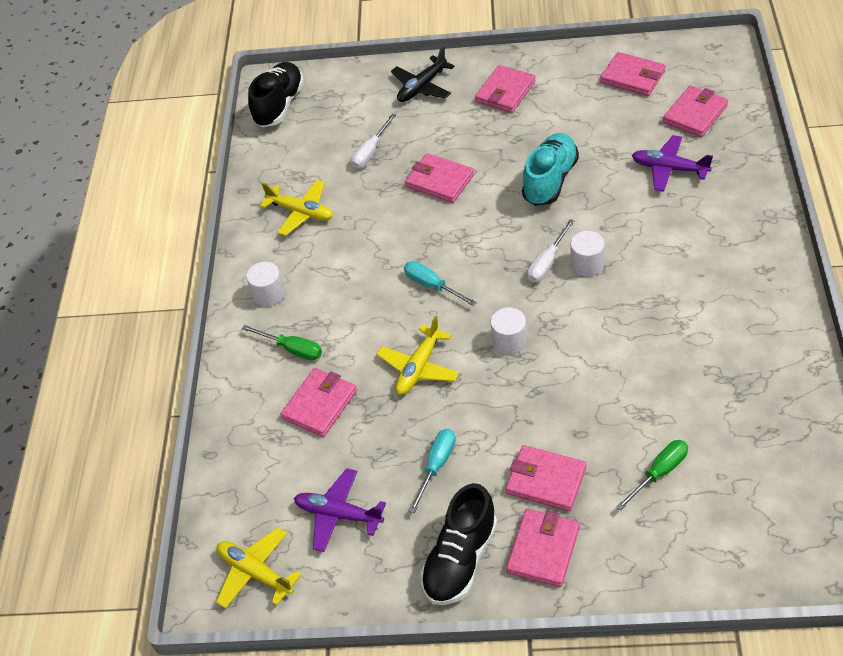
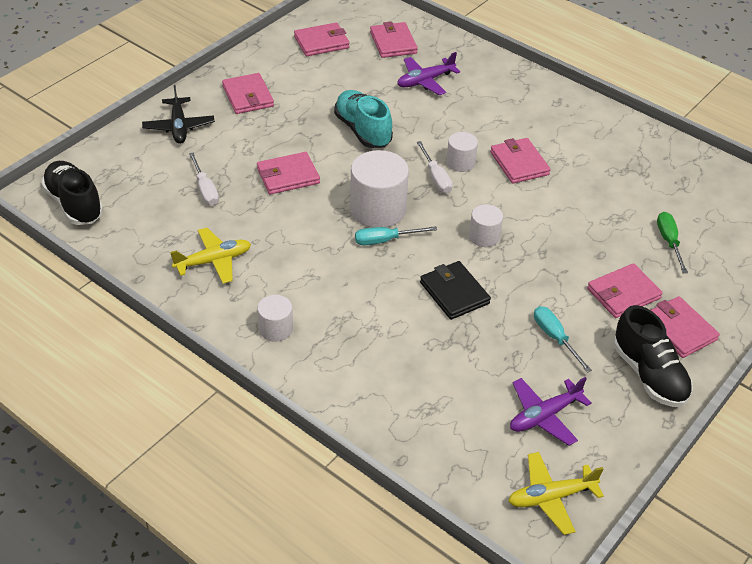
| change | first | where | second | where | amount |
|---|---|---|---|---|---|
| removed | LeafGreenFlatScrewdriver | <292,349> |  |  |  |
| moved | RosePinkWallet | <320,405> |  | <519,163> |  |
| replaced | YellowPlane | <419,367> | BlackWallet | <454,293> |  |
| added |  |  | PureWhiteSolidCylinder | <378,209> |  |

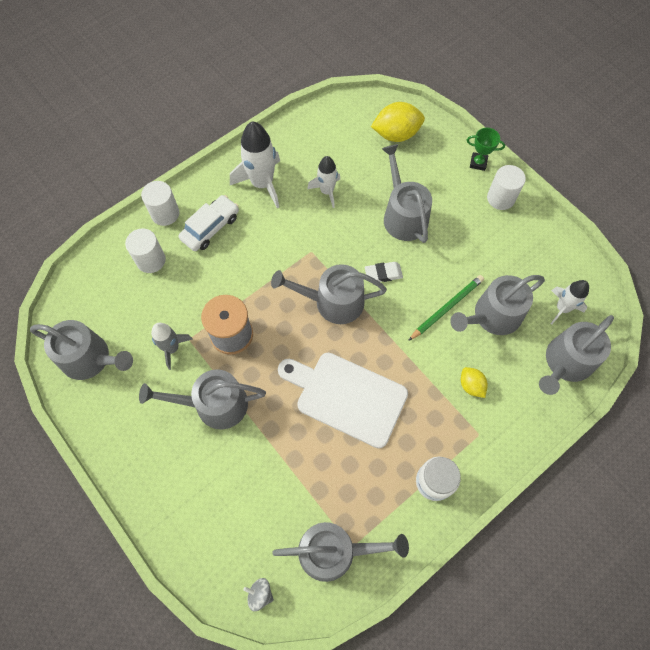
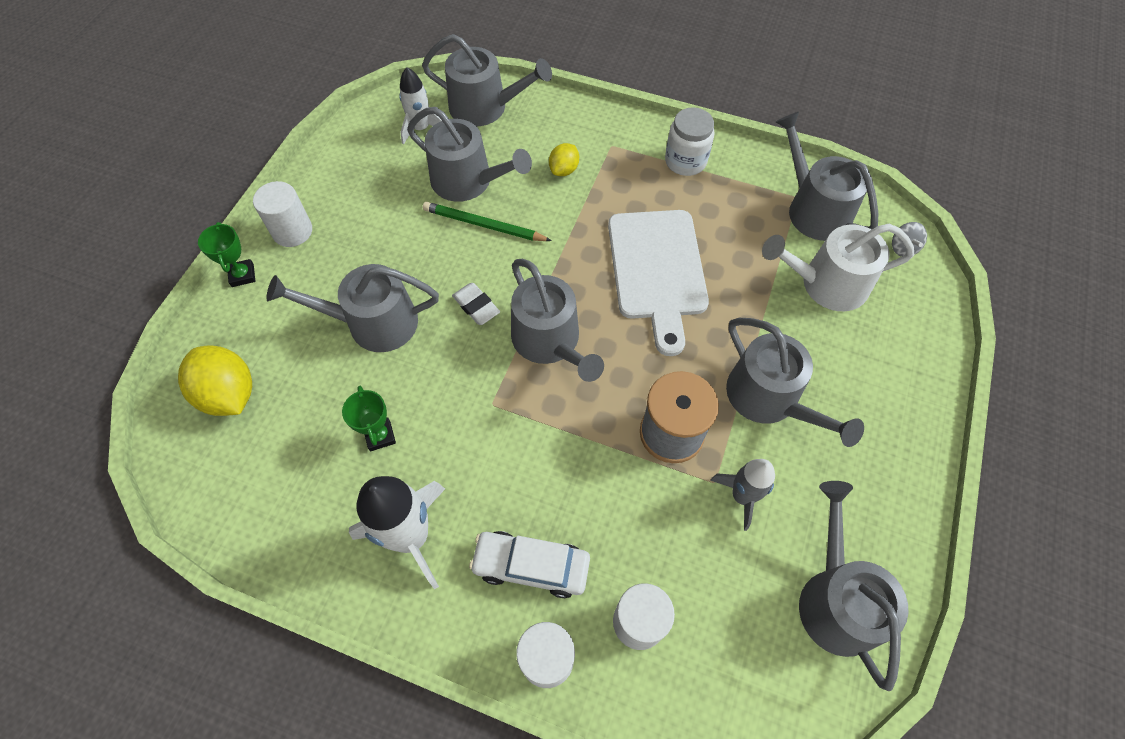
| change | first | where | second | where | amount |
|---|---|---|---|---|---|
| replaced | PureWhiteSpaceship | <327,191> | LeafGreenTrophy | <380,436> |  |
| turned | GrayWateringCan | <403,215> |  | <373,323> | 45 degrees clockwise |
| added |  |  | PureWhiteWateringCan | <826,284> |  |

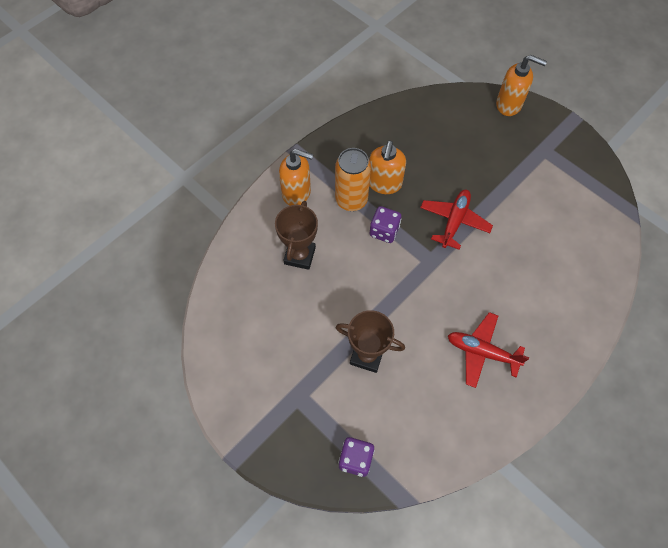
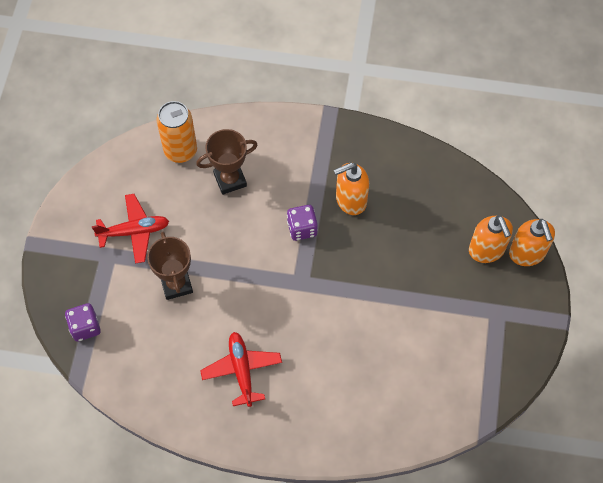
| change | first | where | second | where | amount |
|---|---|---|---|---|---|
| moved | OrangePumpBottle | <297,193> |  | <486,250> |  |
| moved | OrangeCan | <351,200> |  | <180,151> |  |
| moved | ScarletPlane | <454,221> |  | <134,231> |  |

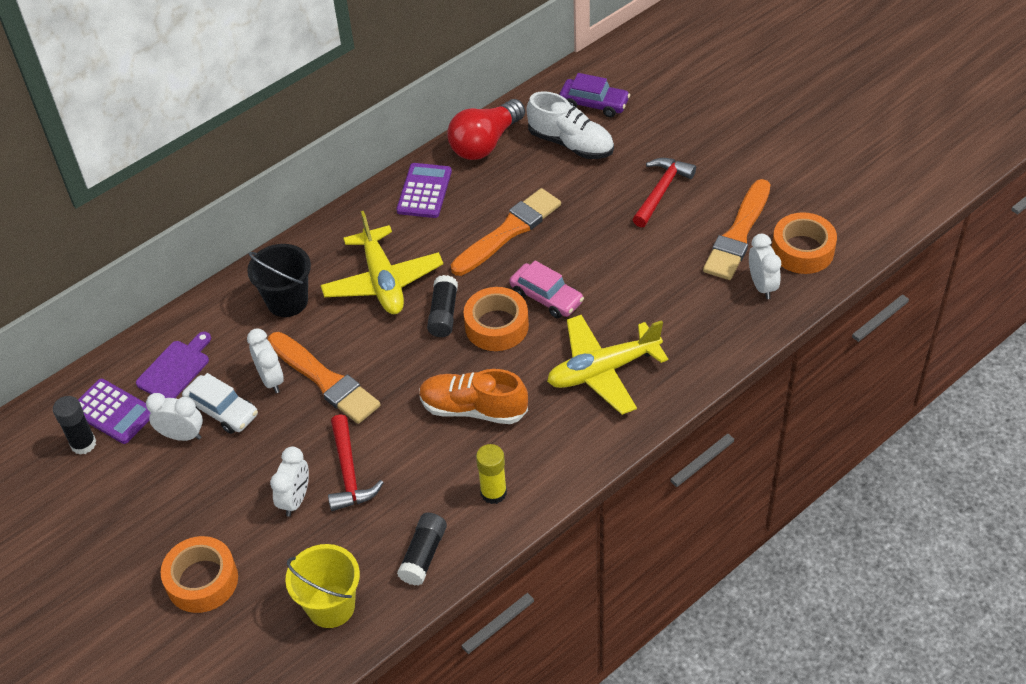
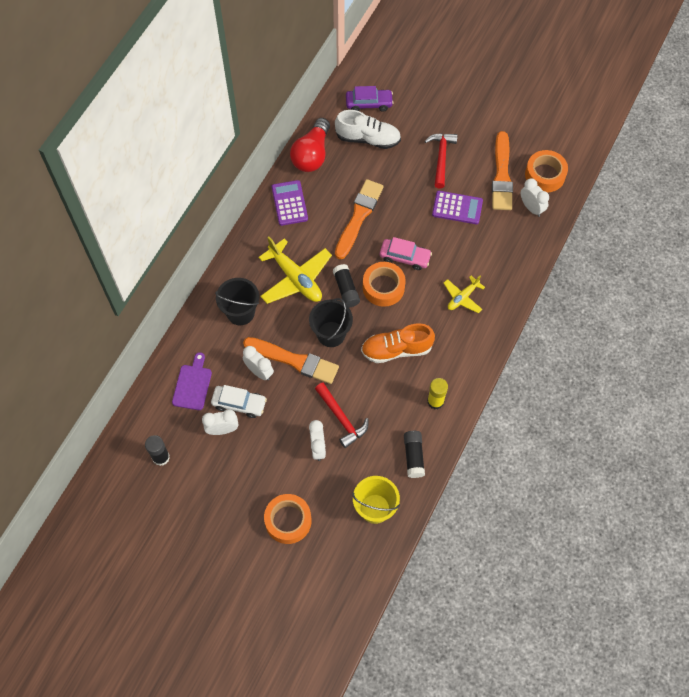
| change | first | where | second | where | amount |
|---|---|---|---|---|---|
| moved | VioletPocketCalculator | <113,412> |  | <457,208> |  |
| resized | YellowPlane | <603,371> |  | <462,297> | x0.56 |
| added |  |  | BlackSandBucket | <331,334> |  |

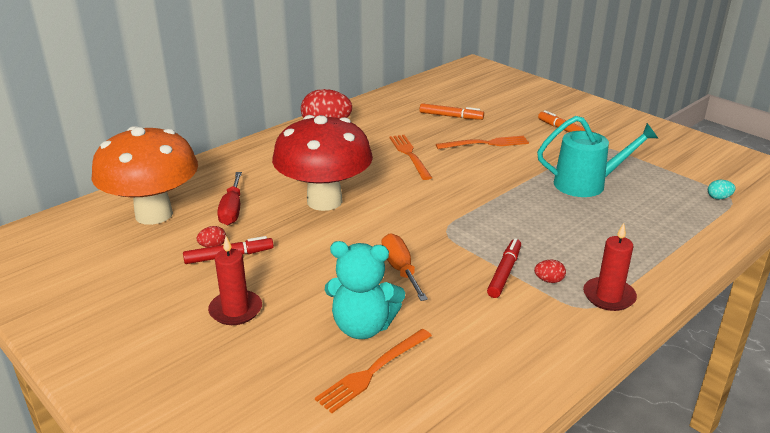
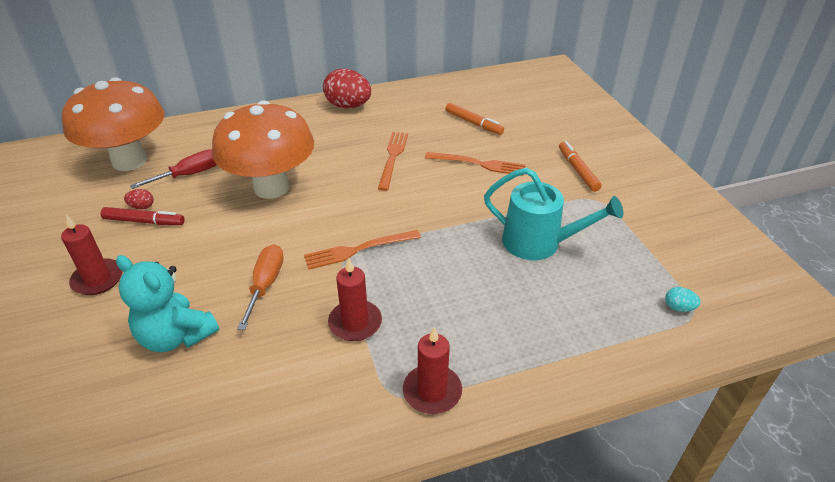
| change | first | where | second | where | amount |
|---|---|---|---|---|---|
| turned | ScarletFlatScrewdriver | <232,210> |  | <190,174> | 150 degrees counterclockwise |
| recoloured | ScarletFungus | <324,201> | OrangeFungus | <271,187> |  |
| moved | OrangeDinnerFork | <372,371> |  | <358,250> |  |
| replaced | ScarletMarkerPen | <504,273> | ScarletCandle | <355,323> |  |
| removed | ScarletEgg | <549,280> |  |  |  |

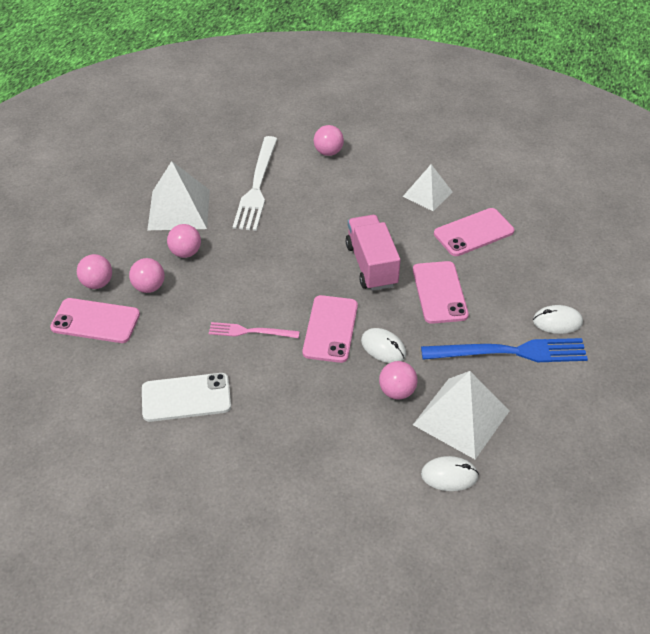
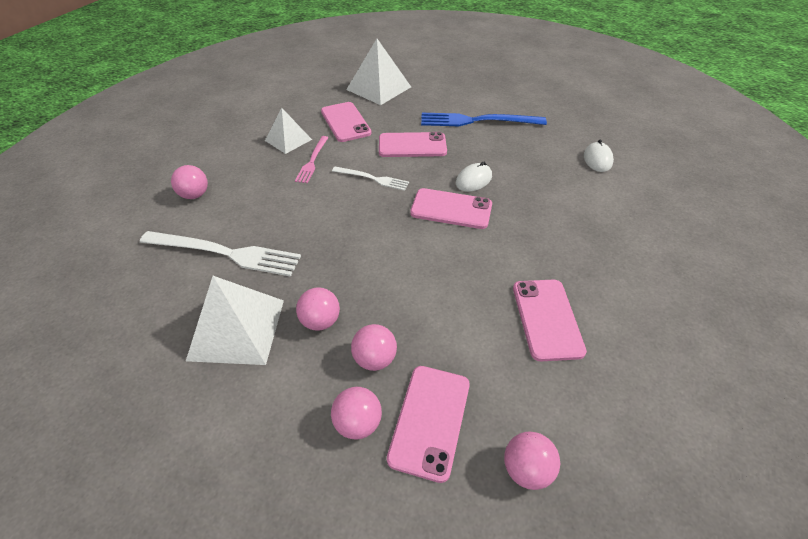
| change | first | where | second | where | amount |
|---|---|---|---|---|---|
| recoloured | PureWhitePhone | <186,397> | RosePinkPhone | <547,319> |  |
| moved | RosePinkDinnerFork | <250,331> |  | <312,161> |  |
| replaced | RosePinkToyTruck | <371,265> | PureWhiteDinnerFork | <373,179> |  |
| moved | RosePinkSphere | <397,391> |  | <526,469> |  |
| moved | PureWhiteSolidPyramid | <461,417> |  | <378,88> |  |
| turned | RoyalBlueDinnerFork | <510,352> |  | <477,121> | 90 degrees counterclockwise |
| removed | PureWhiteComputerMouse | <557,322> |  |  |  |

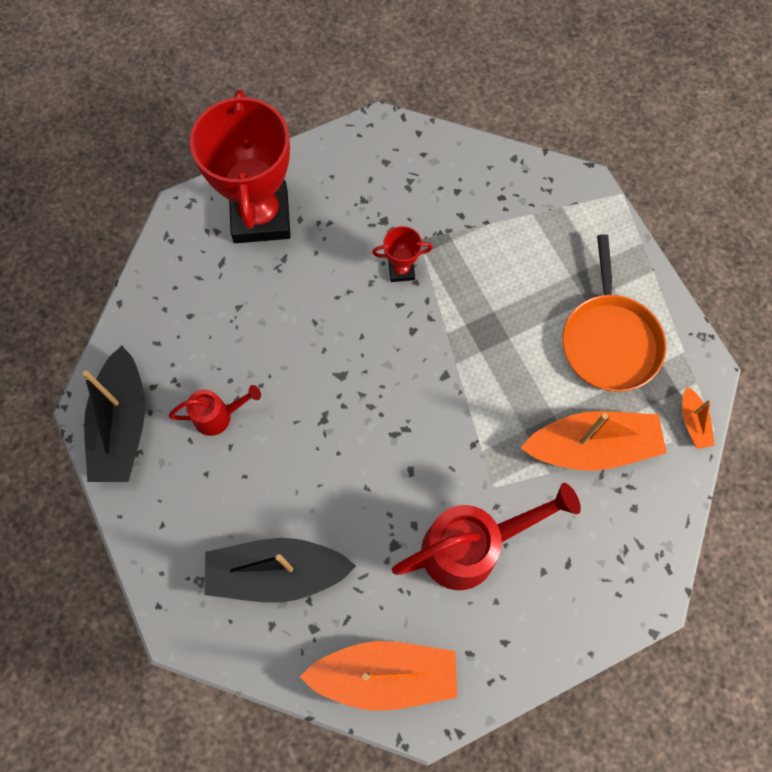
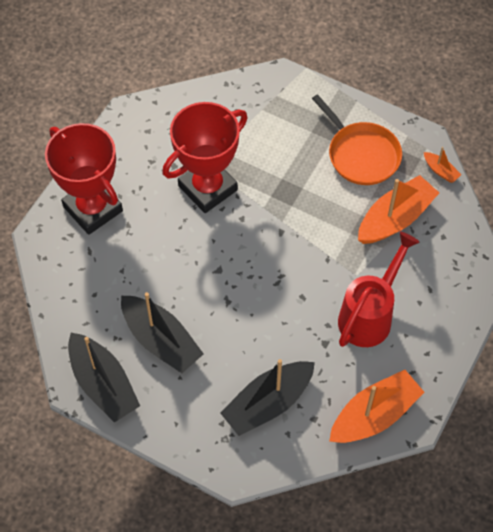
| change | first | where | second | where | amount |
|---|---|---|---|---|---|
| replaced | ScarletWateringCan | <218,416> | BlackToyBoat | <161,340> |  |
| resized | ScarletTrophy | <401,270> |  | <208,188> | x2.37 |

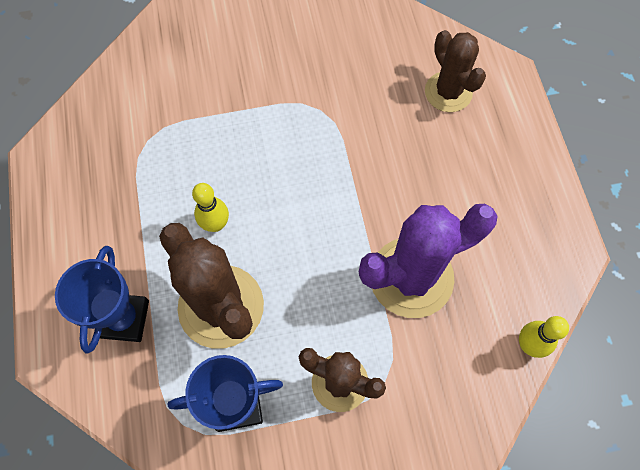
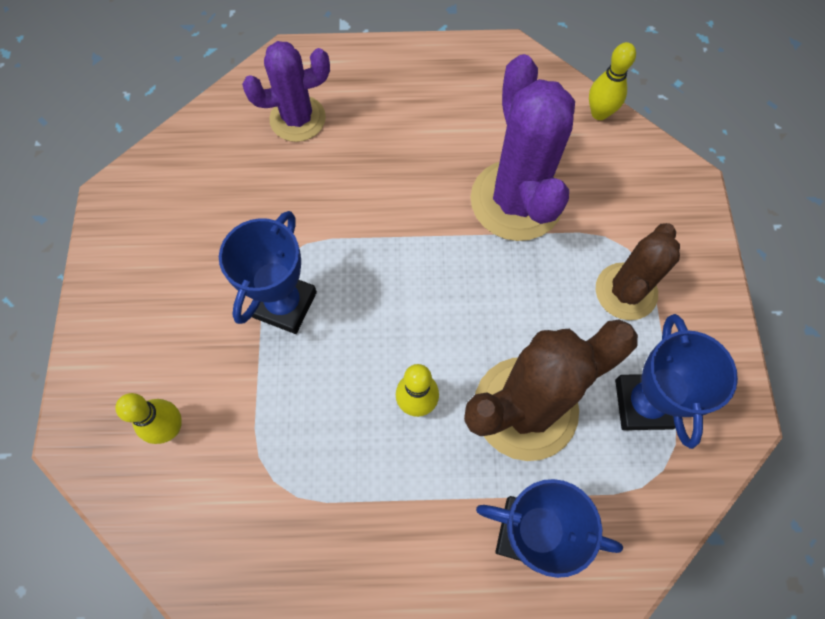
| change | first | where | second | where | amount |
|---|---|---|---|---|---|
| recoloured | RussetSaguaroCactus | <448,92> | VioletSaguaroCactus | <297,119> |  |
| added |  |  | YellowBowlingPin | <170,428> |  |
| added |  |  | RoyalBlueTrophy | <284,304> |  |

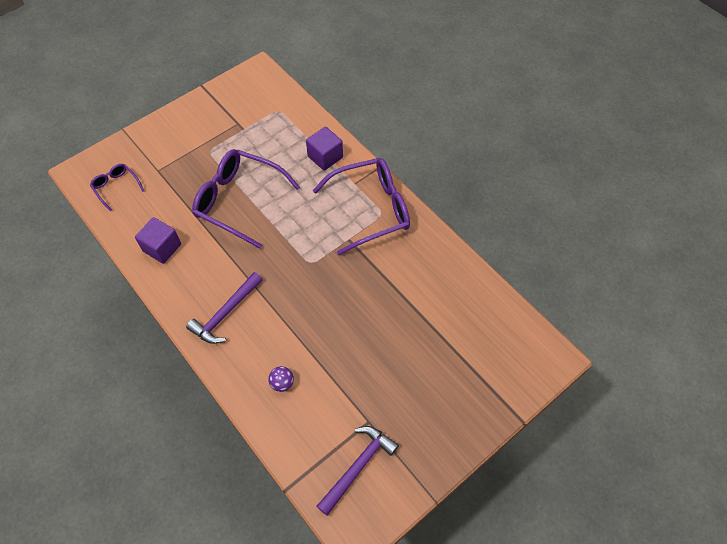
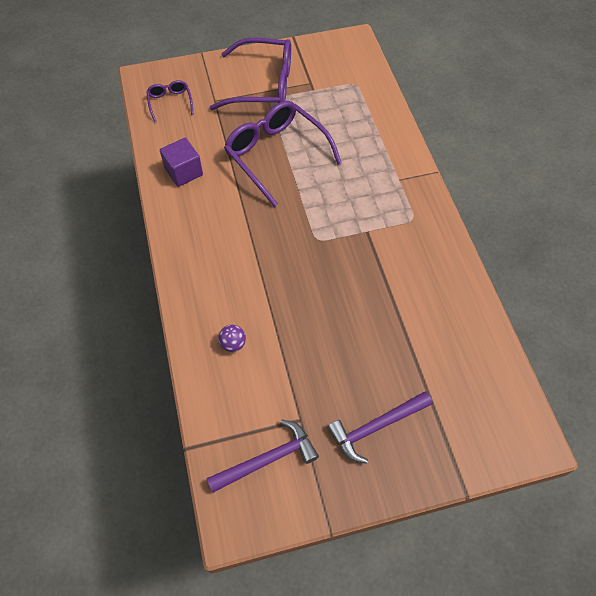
| change | first | where | second | where | amount |
|---|---|---|---|---|---|
| moved | VioletHammer | <225,314> |  | <375,427> |  |
| removed | VioletCube | <325,157> |  |  |  |
| moved | VioletSpectacles | <371,209> |  | <263,85> |  |

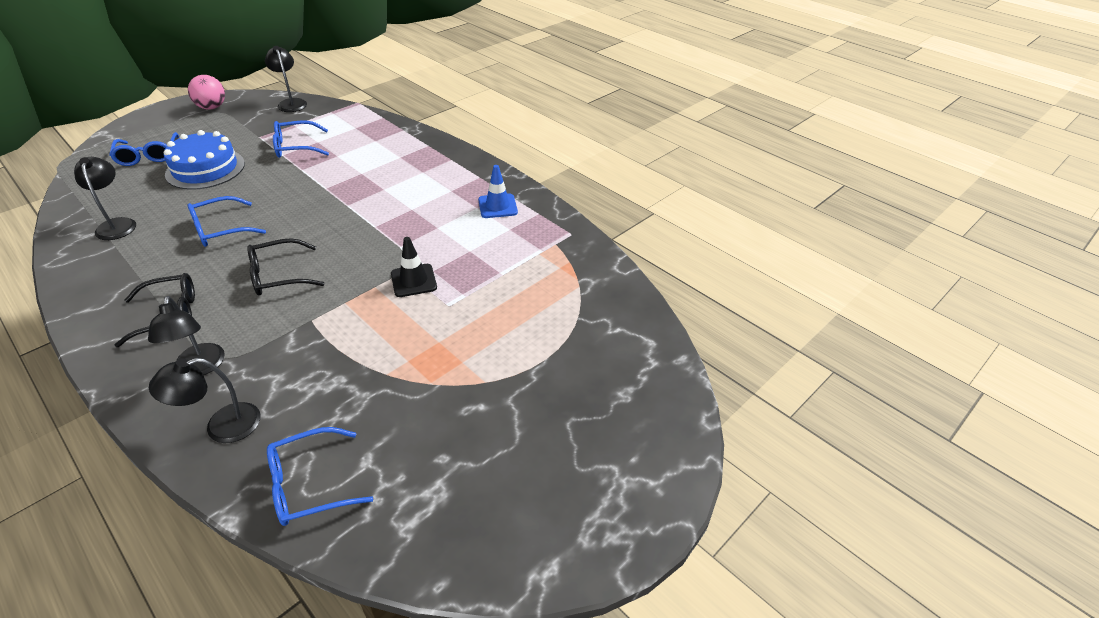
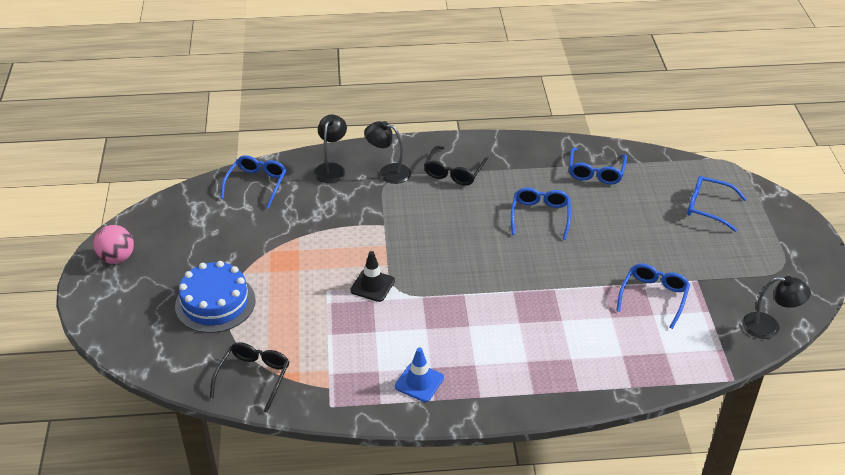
| change | first | where | second | where | amount |
|---|---|---|---|---|---|
| replaced | BlackLamp | <117,224> | RoyalBlueSpectacles | <596,172> |  |
| moved | RoyalBlueGateau | <205,169> |  | <215,303> |  |
| moved | RosePinkSphere | <212,107> |  | <117,258> |  |
| moved | BlackSpectacles | <279,276> |  | <253,377> |  |

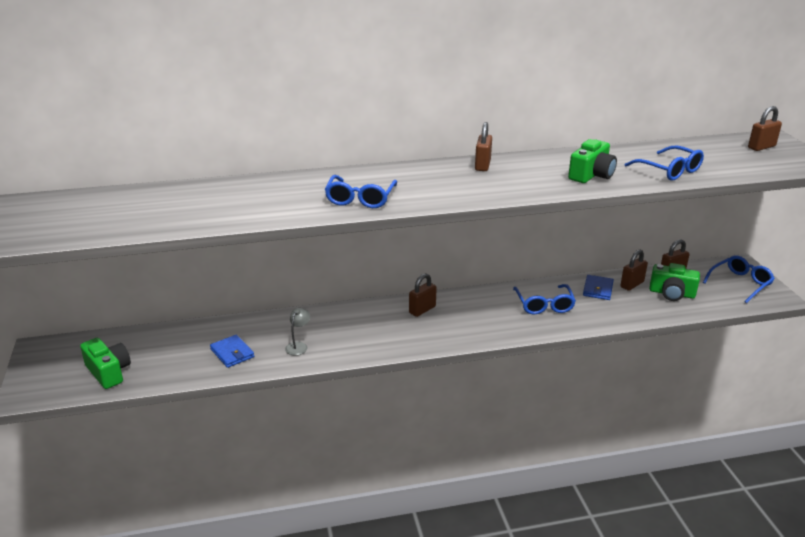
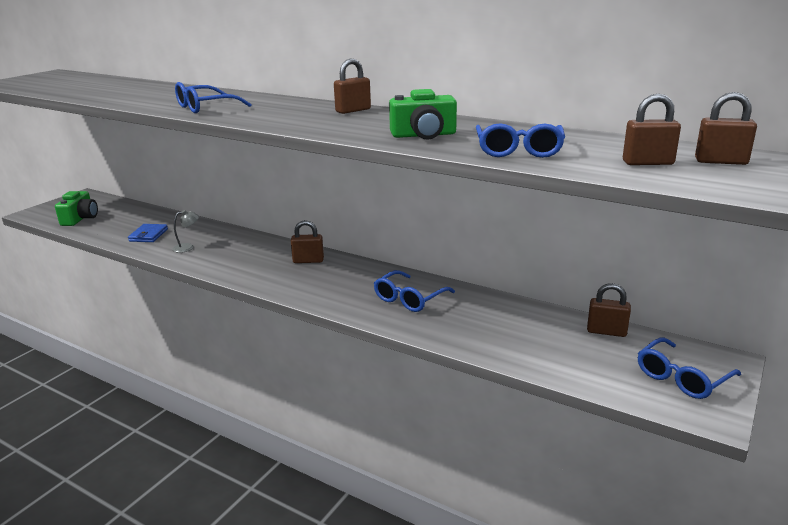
| change | first | where | second | where | amount |
|---|---|---|---|---|---|
| removed | RoyalBlueWallet | <598,289> |  |  |  |
| moved | RussetSmallLock | <632,284> |  | <647,163> |  |
| removed | LeafGreenCamera | <671,293> |  |  |  |
| turned | RoyalBlueSpectacles | <740,283> |  | <682,378> | 135 degrees clockwise |

